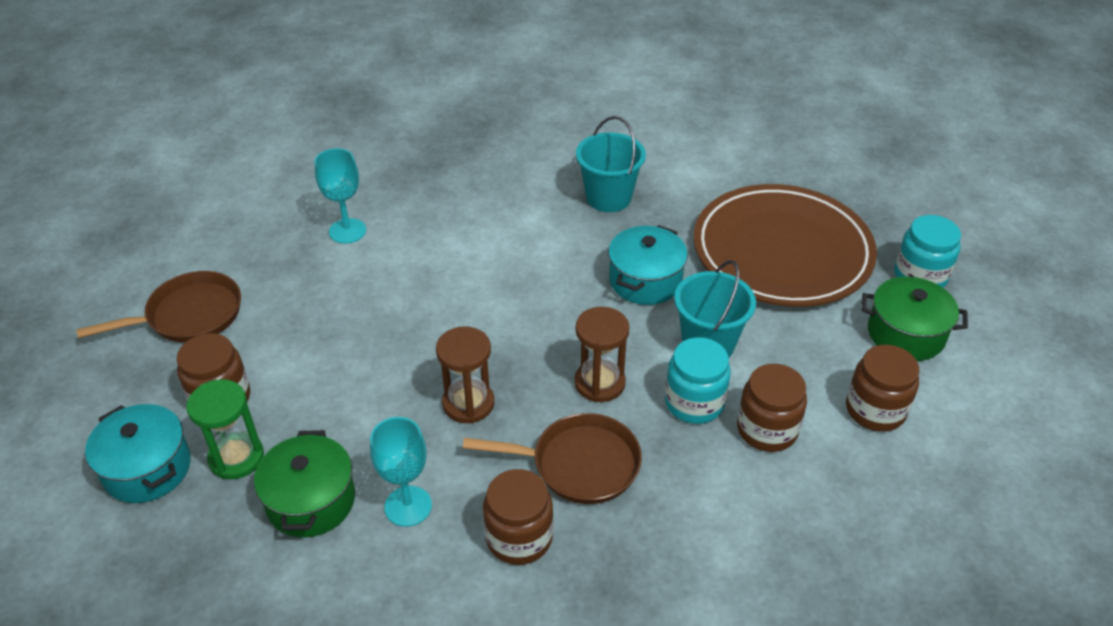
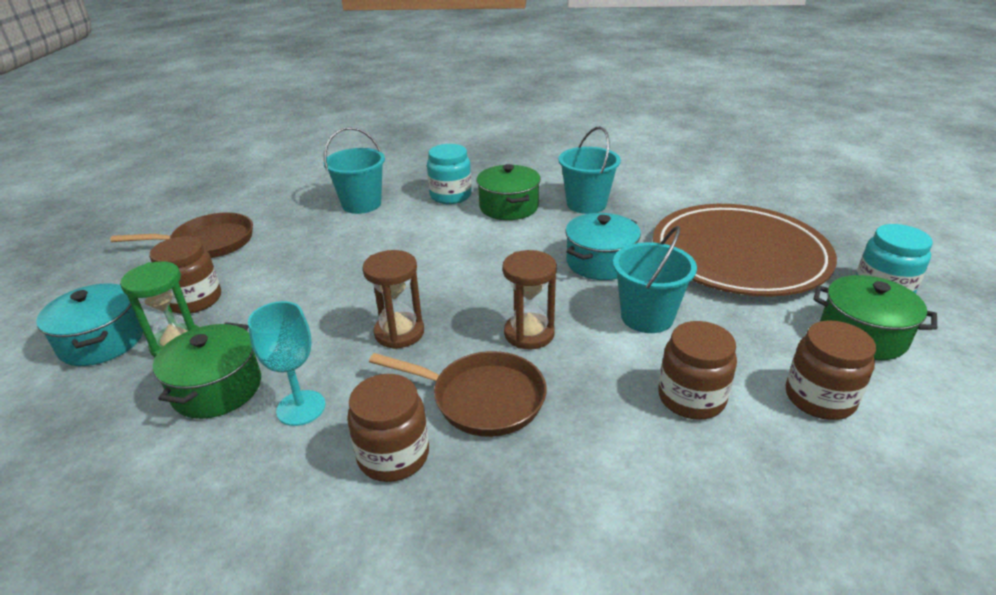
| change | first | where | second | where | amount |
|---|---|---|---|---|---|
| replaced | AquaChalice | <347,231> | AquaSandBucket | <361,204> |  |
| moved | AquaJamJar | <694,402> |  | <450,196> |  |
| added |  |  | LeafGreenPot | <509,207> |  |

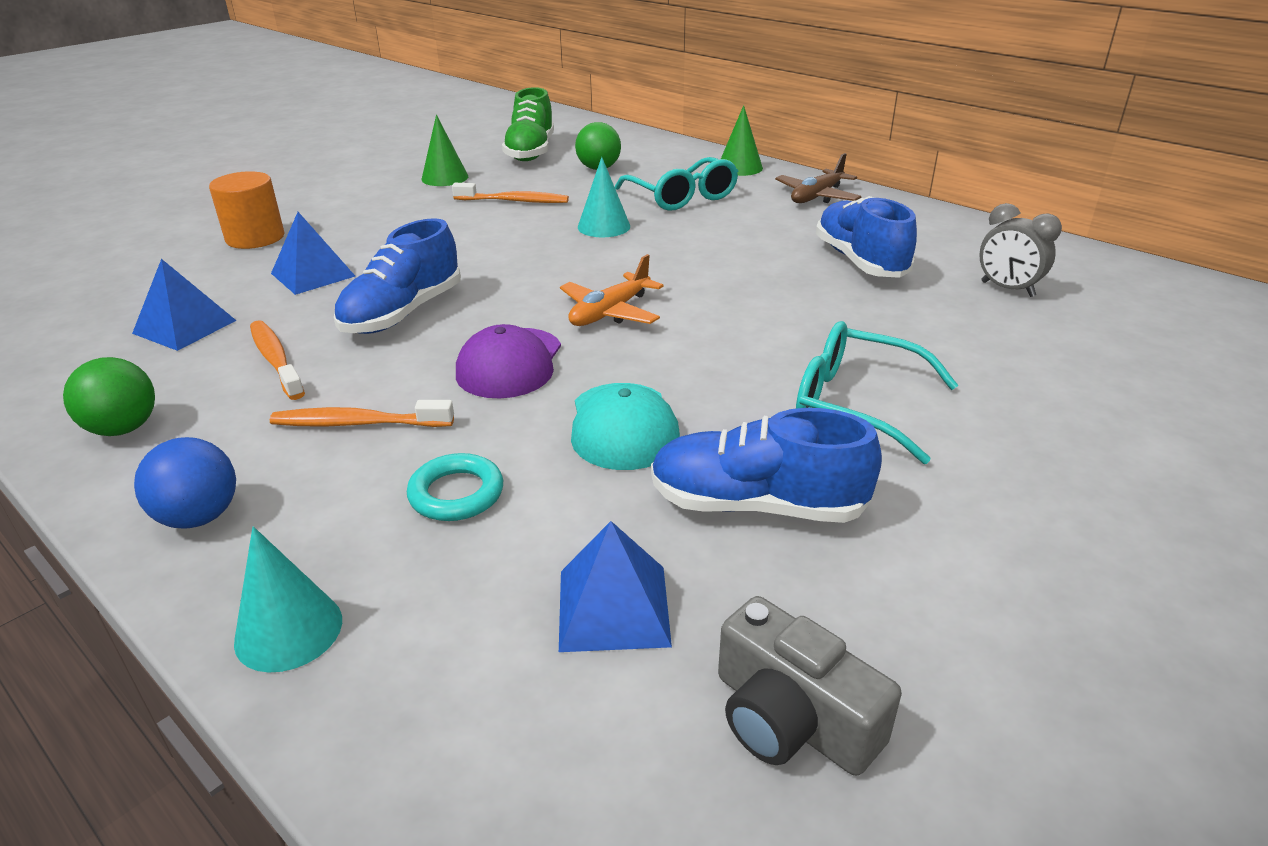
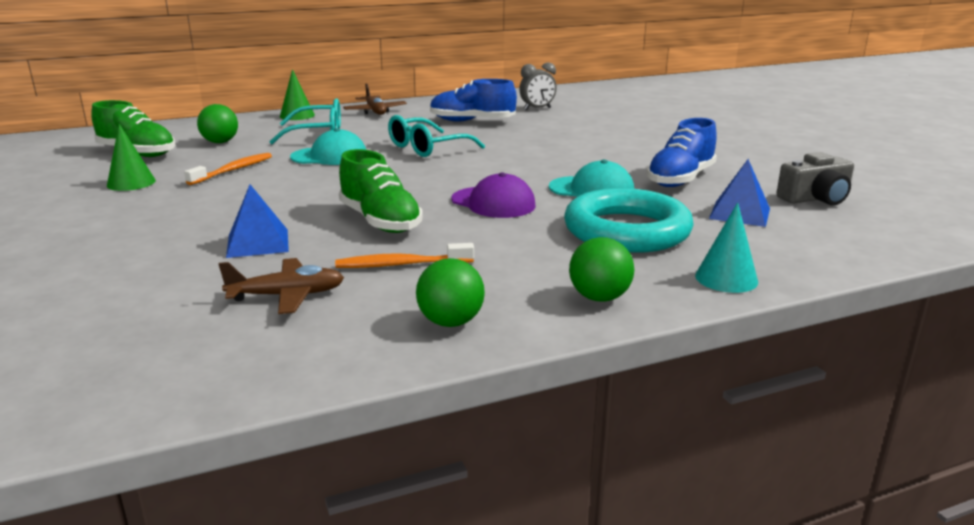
| change | first | where | second | where | amount |
|---|---|---|---|---|---|
| replaced | RoyalBlueSolidPyramid | <184,327> | RussetPlane | <287,296> |  |
| recoloured | RoyalBlueSphere | <199,517> | LeafGreenSphere | <599,297> |  |
| removed | OrangeSolidCylinder | <255,238> |  |  |  |
| removed | OrangeToothBrush | <358,423> |  |  |  |
| recoloured | RoyalBlueShoe | <403,313> | LeafGreenShoe | <380,221> |  |
| resized | AquaHoop | <456,494> |  | <626,231> | x2.17 |
| removed | OrangePlane | <610,312> |  |  |  |
| replaced | AquaConeShape | <604,226> | AquaBaseballCap | <329,156> |  |
| moved | AquaSpectacles | <855,404> |  | <427,148> |  |

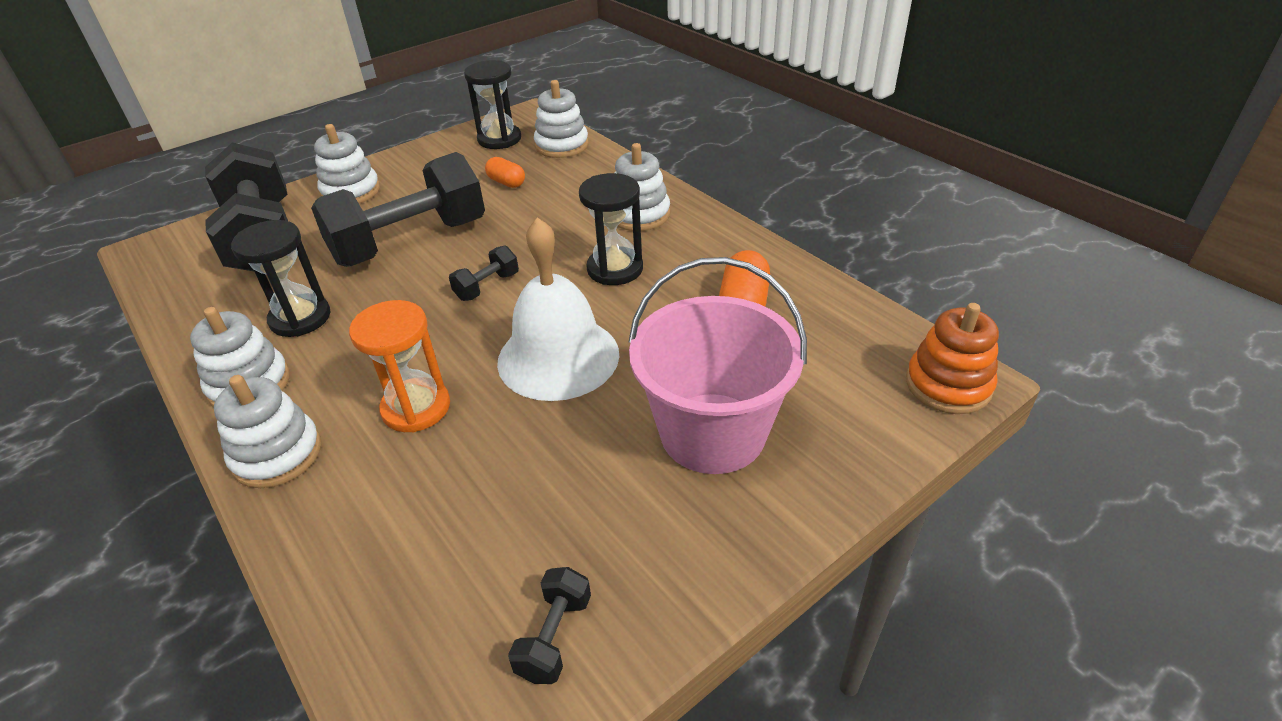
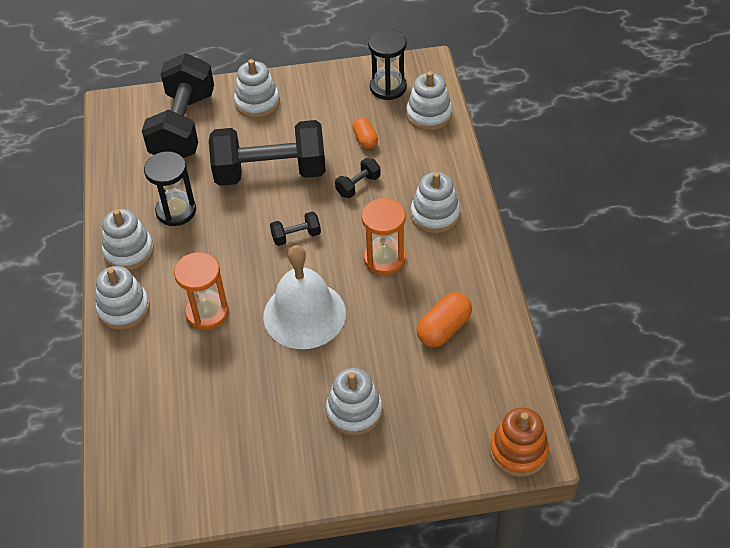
| change | first | where | second | where | amount |
|---|---|---|---|---|---|
| moved | BlackHandWeight | <554,637> |  | <358,185> |  |
| recoloured | BlackSandglass | <615,269> | OrangeSandglass | <384,258> |  |
| replaced | RosePinkSandBucket | <712,433> | PureWhiteRingStacker | <354,411> |  |

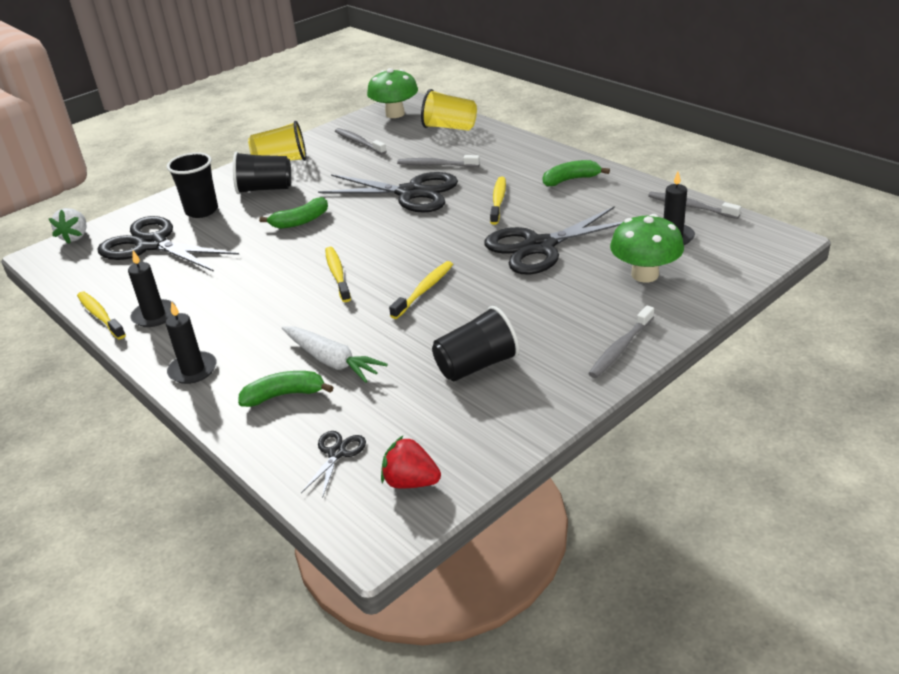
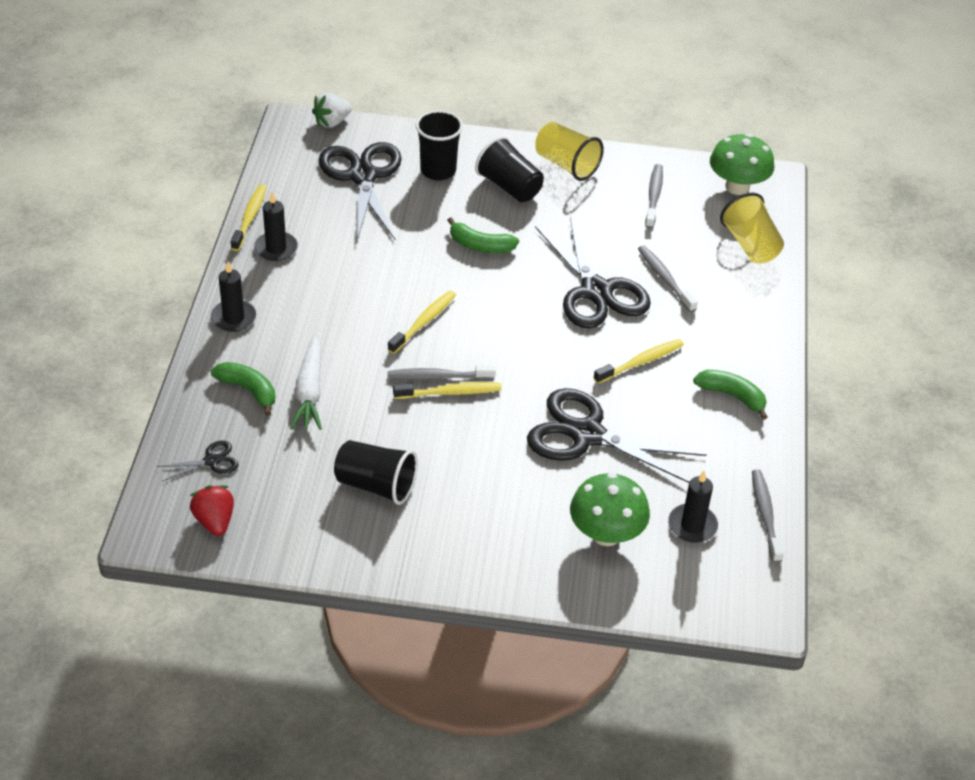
| change | first | where | second | where | amount |
|---|---|---|---|---|---|
| moved | GrayToothBrush | <620,348> |  | <438,377> |  |

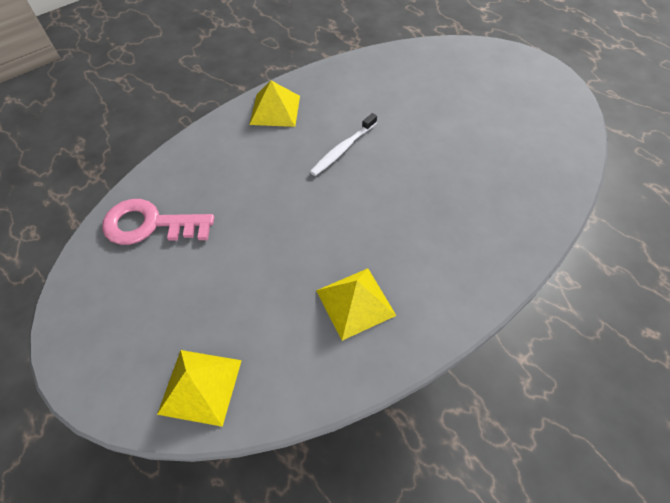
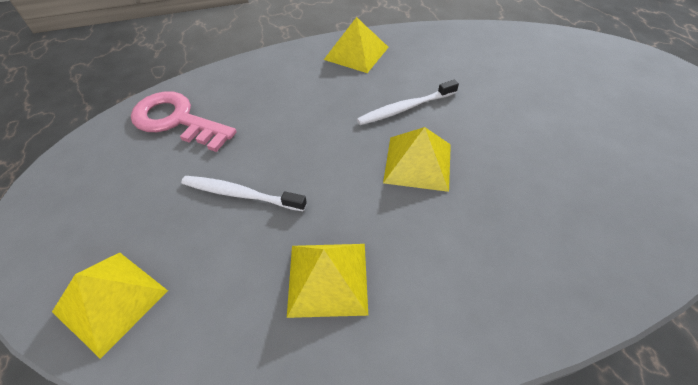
| change | first | where | second | where | amount |
|---|---|---|---|---|---|
| added |  |  | PureWhiteToothBrush | <241,194> |  |
| added |  |  | YellowSolidPyramid | <417,163> |  |

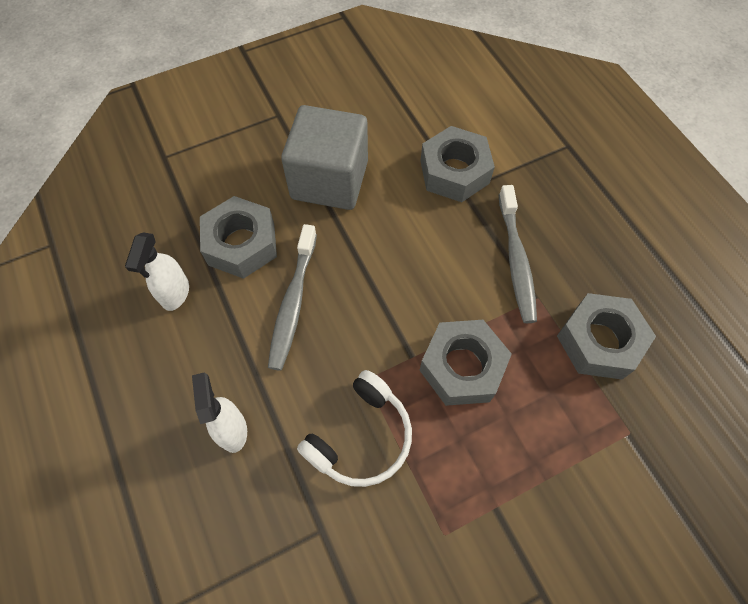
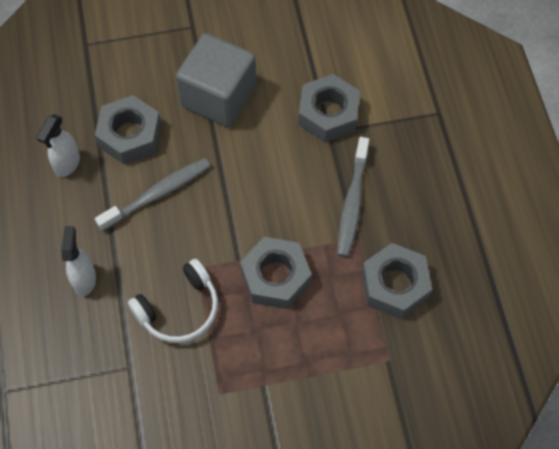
| change | first | where | second | where | amount |
|---|---|---|---|---|---|
| turned | GrayToothBrush | <293,303> |  | <157,194> | 150 degrees counterclockwise |

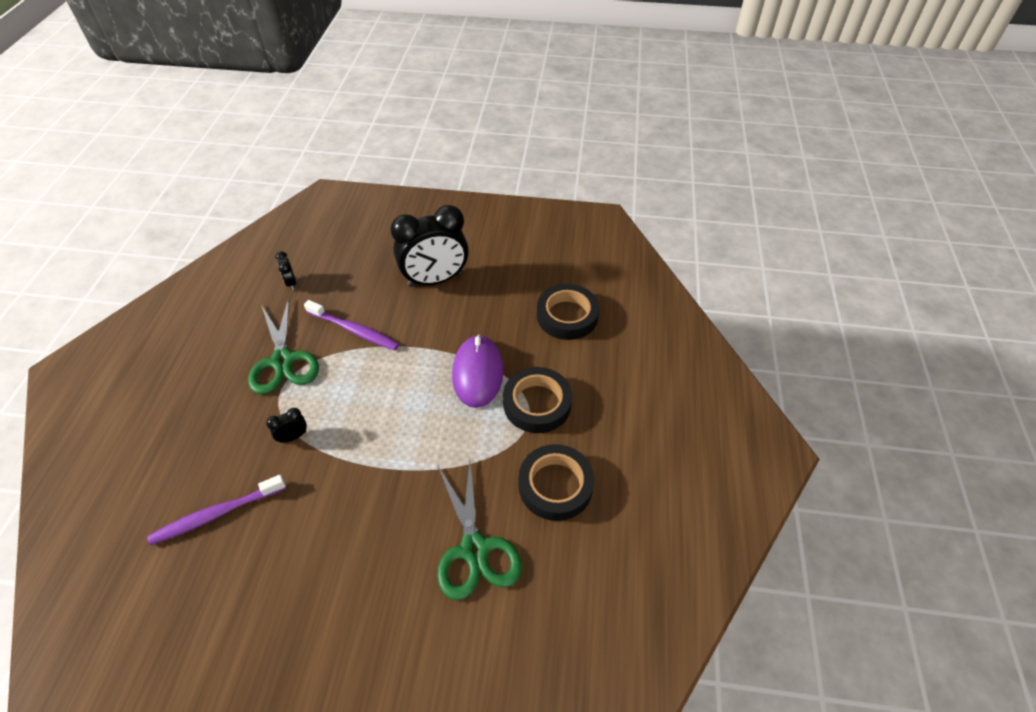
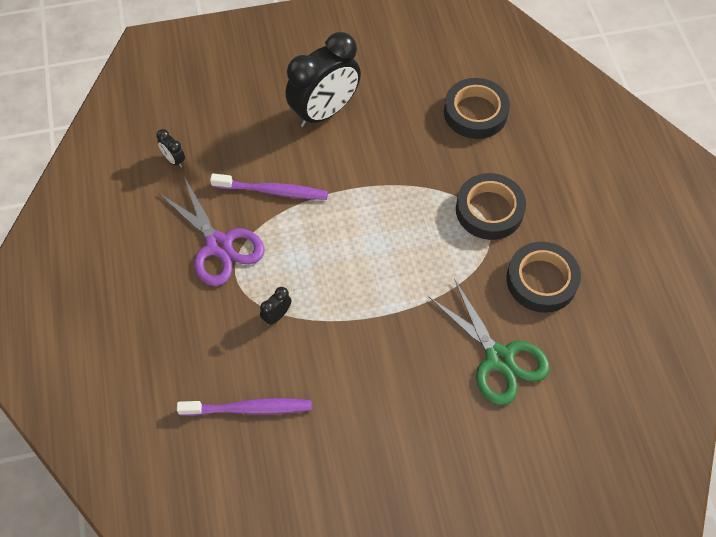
| change | first | where | second | where | amount |
|---|---|---|---|---|---|
| turned | VioletToothBrush | <216,514> |  | <249,409> | 135 degrees counterclockwise |
| recoloured | LeafGreenShears | <283,361> | VioletShears | <219,245> |  |
| removed | VioletComputerMouse | <477,373> |  |  |  |

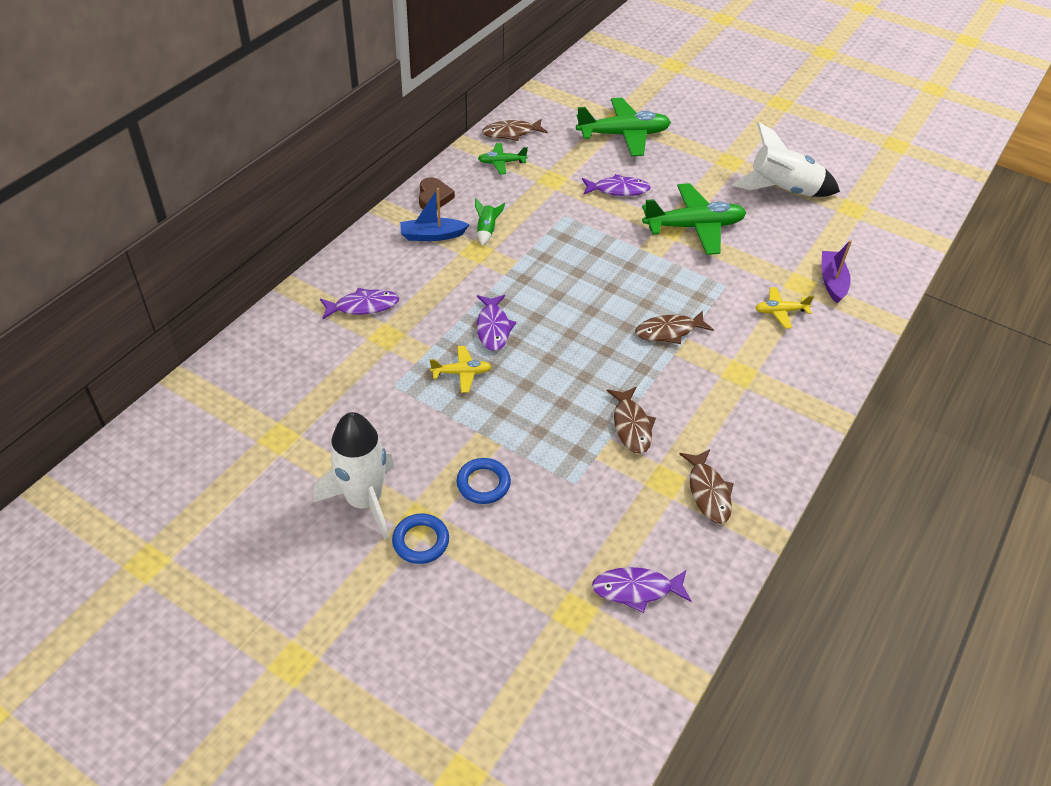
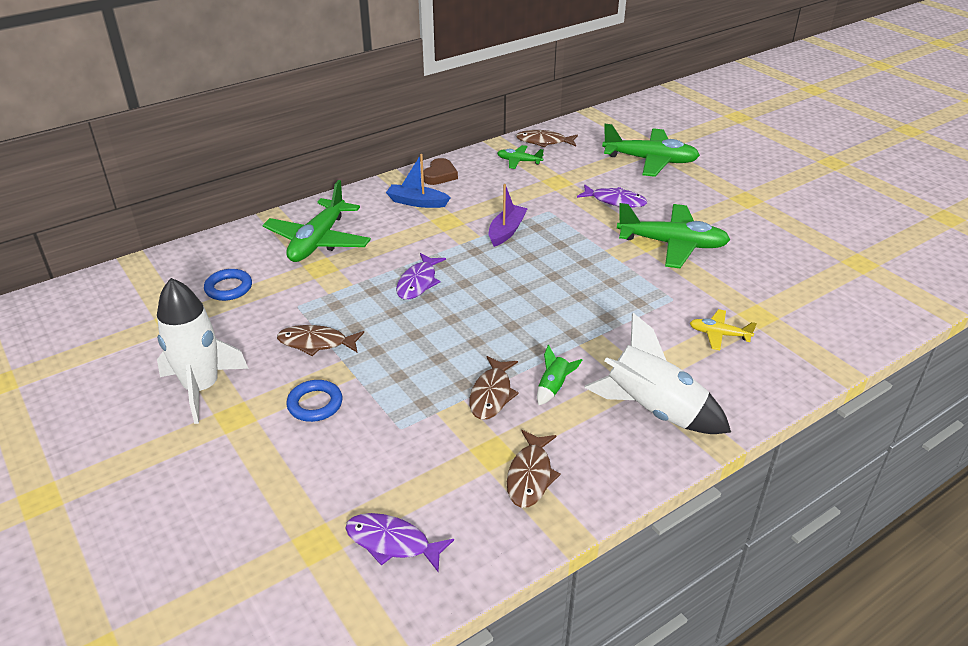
| change | first | where | second | where | amount |
|---|---|---|---|---|---|
| replaced | VioletToyFish | <363,306> | LeafGreenPlane | <318,241> |  |
| moved | RoyalBlueHoop | <421,541> |  | <228,288> |  |
| removed | YellowPlane | <461,373> |  |  |  |
| moved | LeafGreenSpaceship | <487,231> |  | <553,388> |  |
| moved | RussetToyFish | <669,331> |  | <316,343> |  |
| moved | PureWhiteSpaceship | <782,190> |  | <654,410> |  |
| moved | VioletToyBoat | <832,281> |  | <506,231> |  |

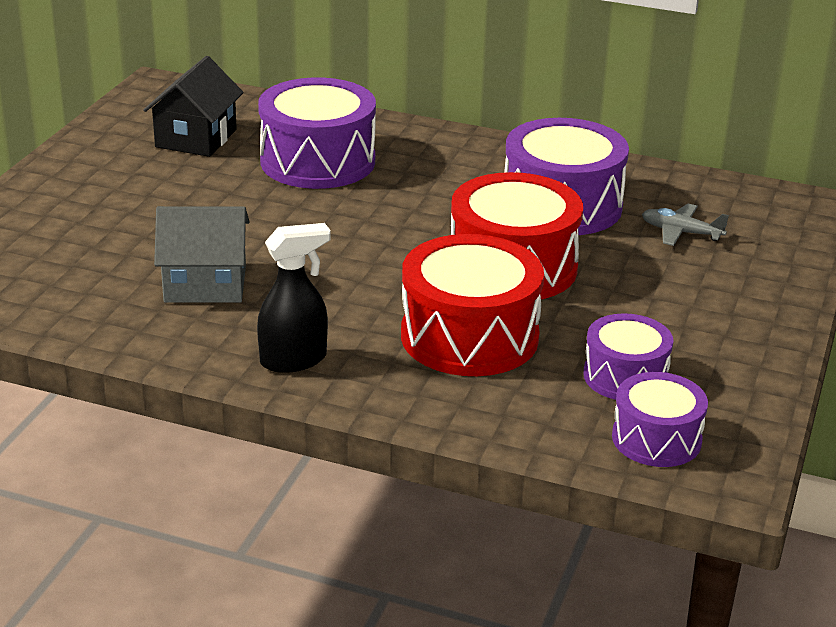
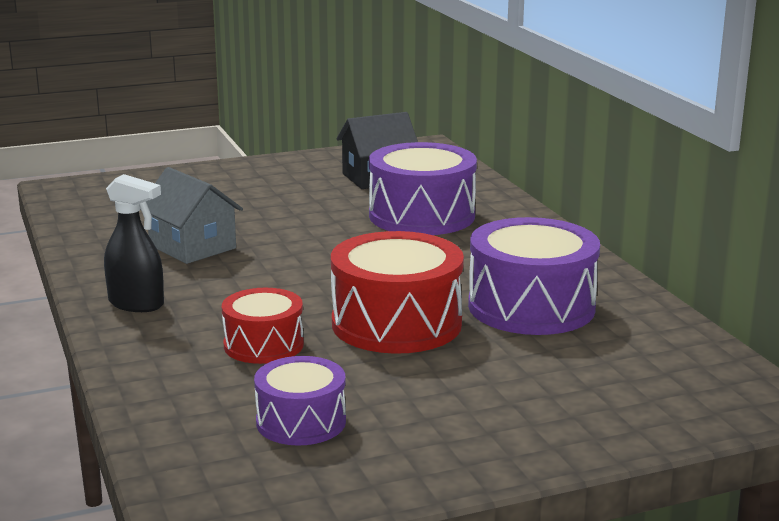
| change | first | where | second | where | amount |
|---|---|---|---|---|---|
| resized | ScarletDrum | <469,336> |  | <263,345> | x0.59 |
| removed | VioletDrum | <656,439> |  |  |  |
| removed | GrayPlane | <681,232> |  |  |  |

